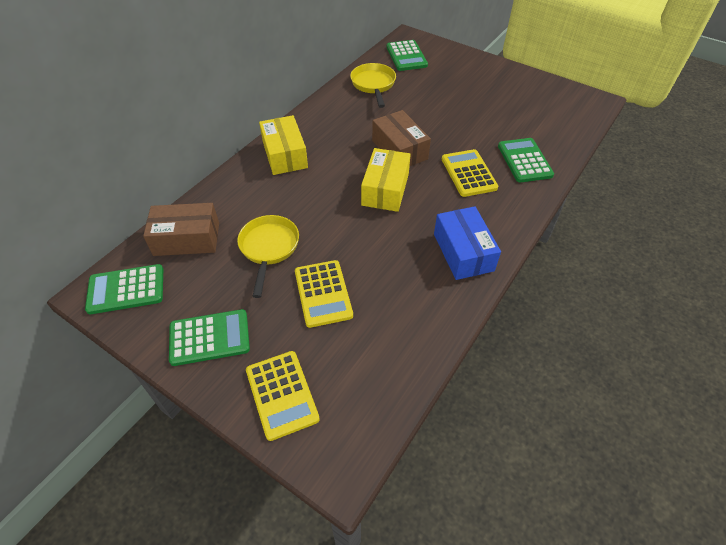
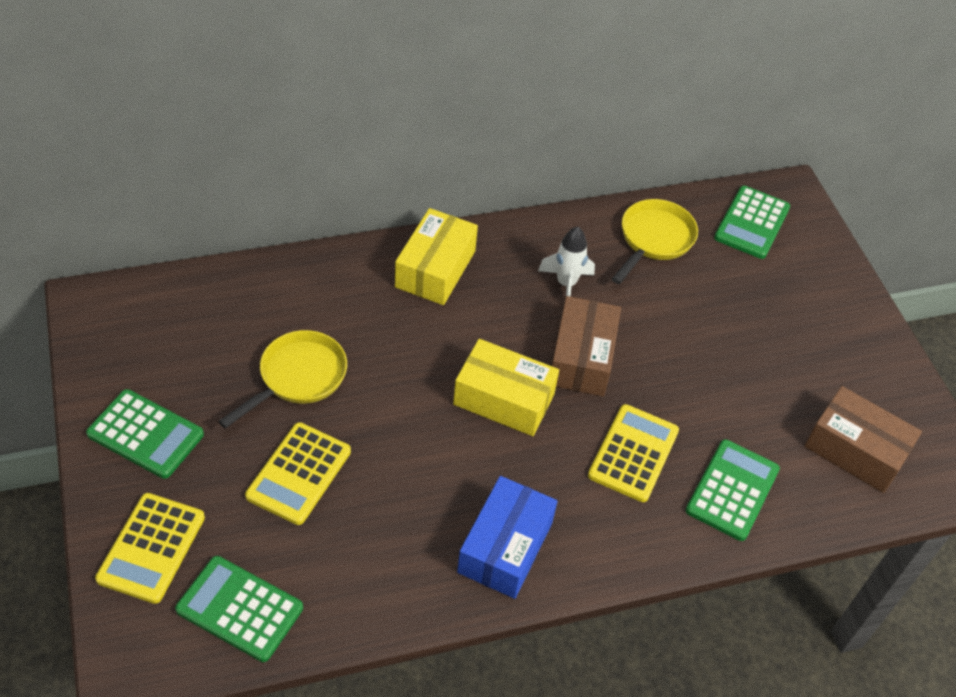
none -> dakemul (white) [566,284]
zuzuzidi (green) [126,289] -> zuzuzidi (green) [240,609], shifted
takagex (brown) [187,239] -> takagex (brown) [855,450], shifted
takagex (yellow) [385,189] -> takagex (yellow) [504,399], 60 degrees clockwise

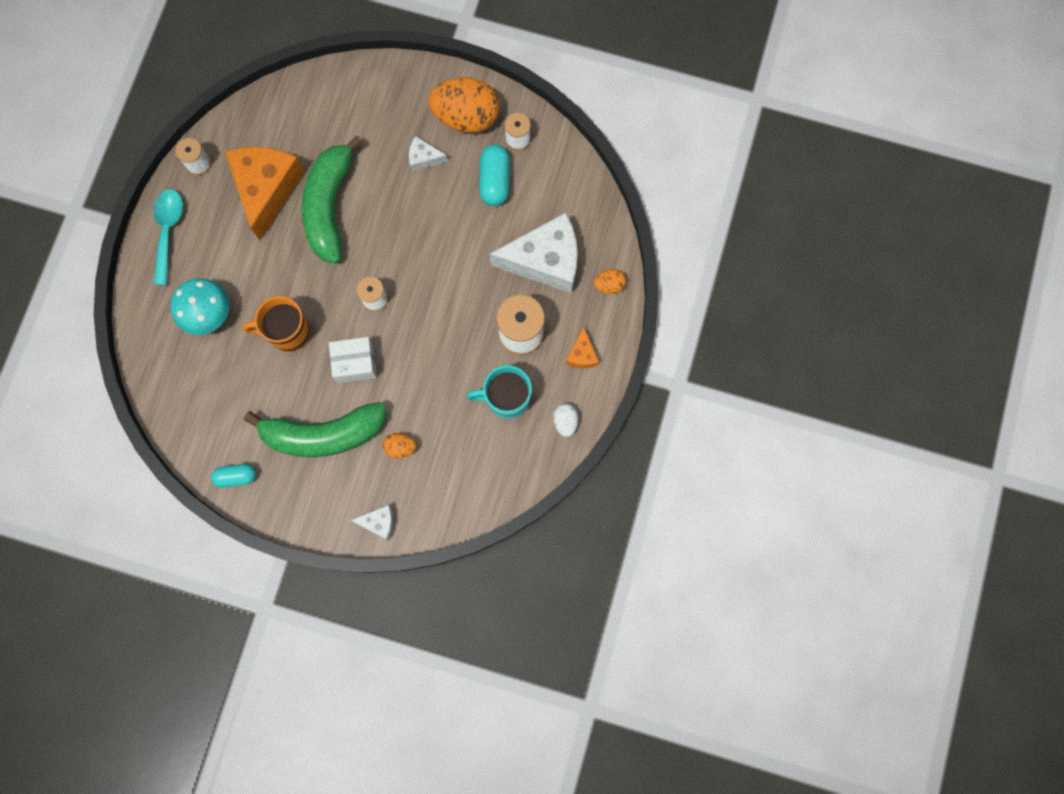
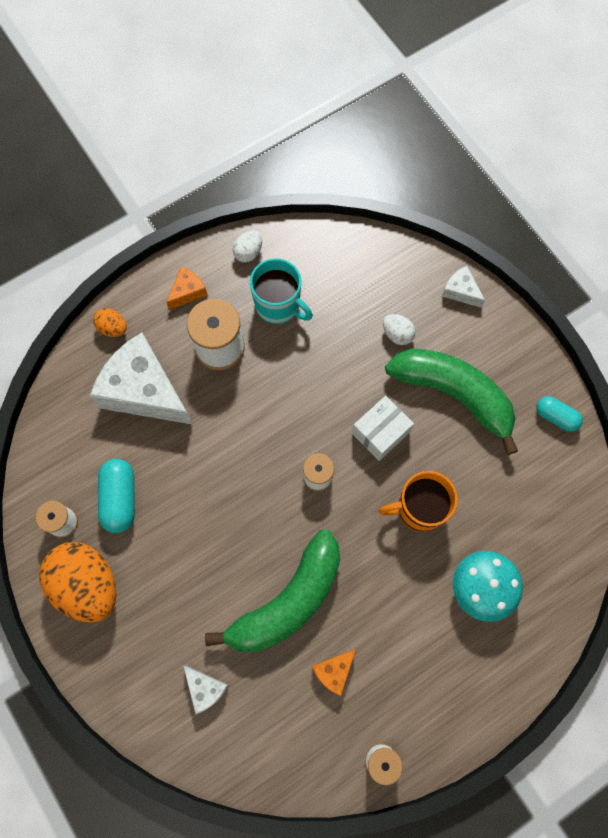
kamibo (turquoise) [168,231] -> none
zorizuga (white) [424,158] -> zorizuga (white) [205,689], shifted
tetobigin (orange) [400,447] -> tetobigin (white) [397,334]
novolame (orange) [288,332] -> novolame (orange) [419,508], 135 degrees clockwise
takagex (white) [355,363] -> takagex (white) [380,432], 75 degrees counterclockwise
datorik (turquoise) [494,181] -> datorik (turquoise) [120,498], 45 degrees counterclockwise
zorizuga (orange) [267,189] -> zorizuga (orange) [334,671], x0.45

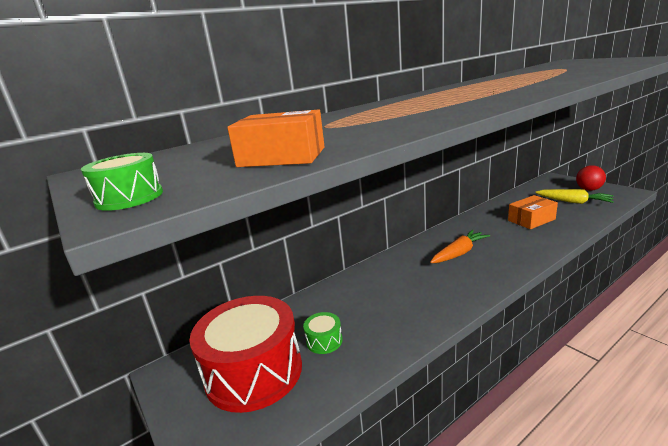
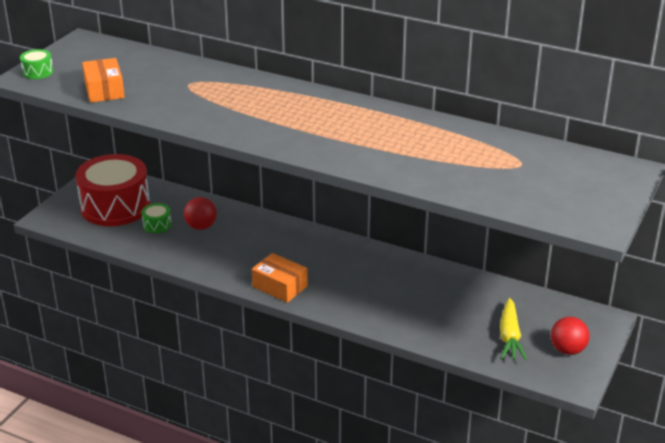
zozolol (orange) [459,253] -> none
none -> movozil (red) [201,226]
takagex (orange) [531,220] -> takagex (orange) [280,286], shifted

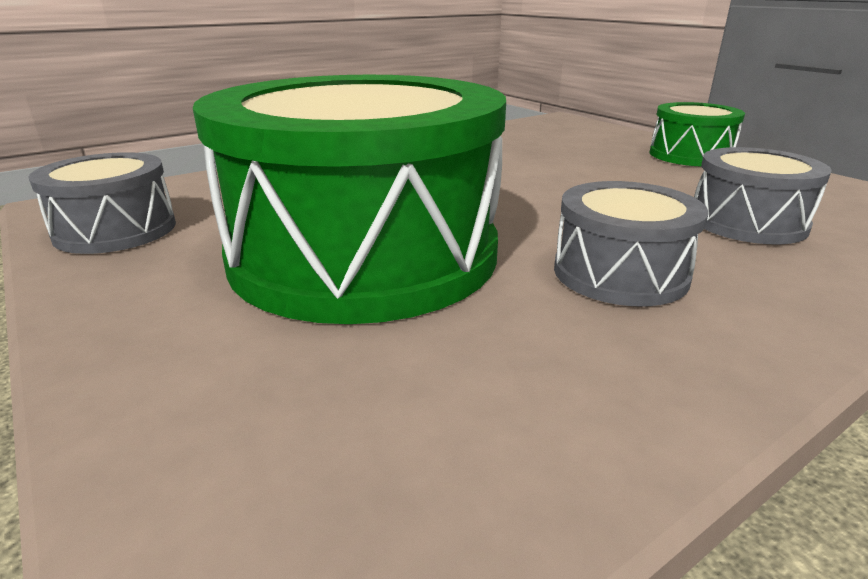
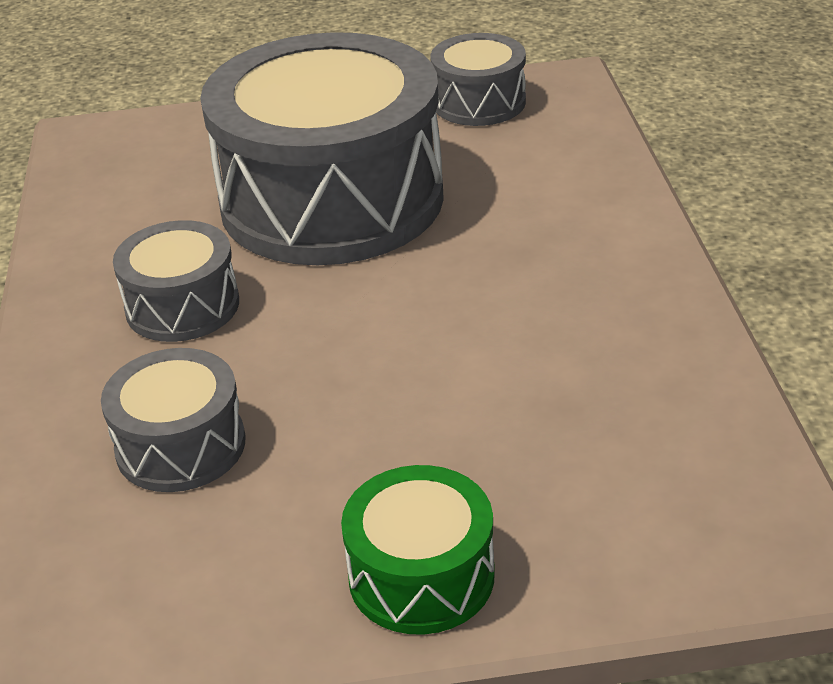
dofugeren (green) [364,253] -> dofugeren (grey) [332,200]

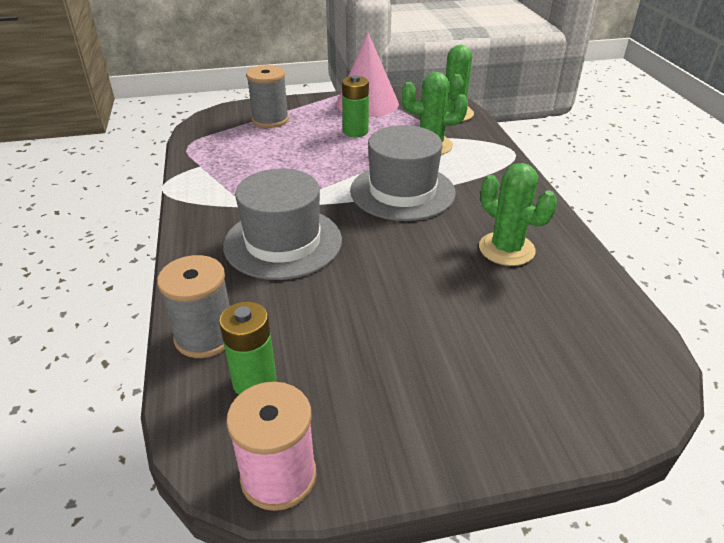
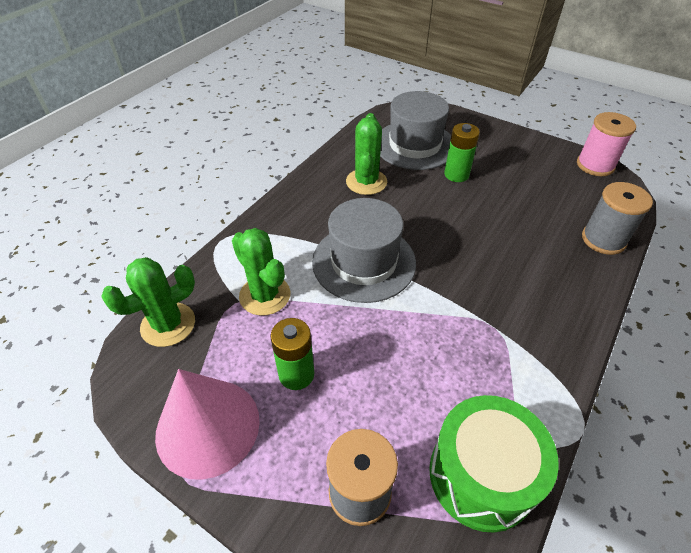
none -> dofugeren (green) [481,475]
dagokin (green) [254,382] -> dagokin (green) [456,174], shifted
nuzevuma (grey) [283,242] -> nuzevuma (grey) [414,145], shifted

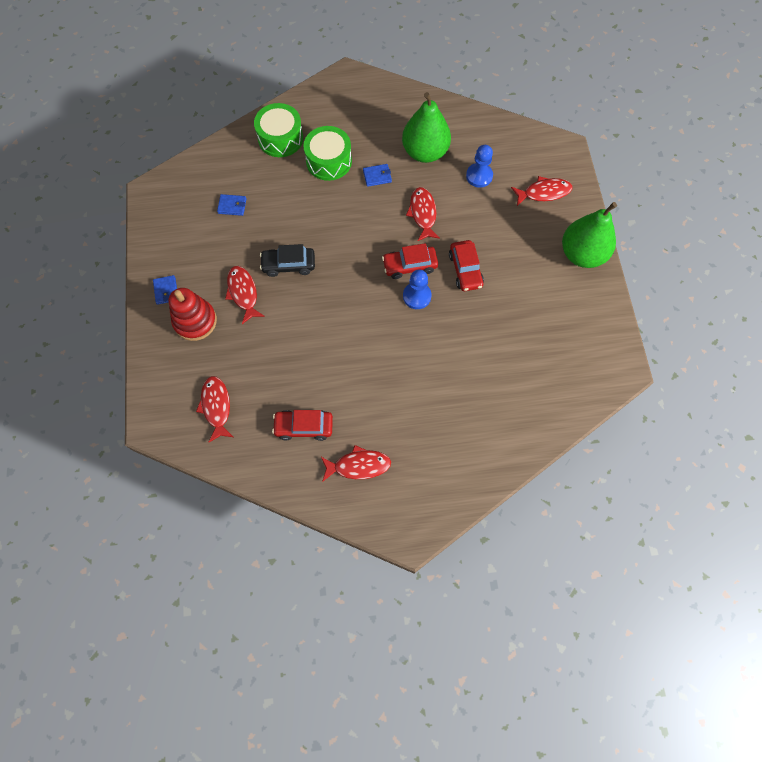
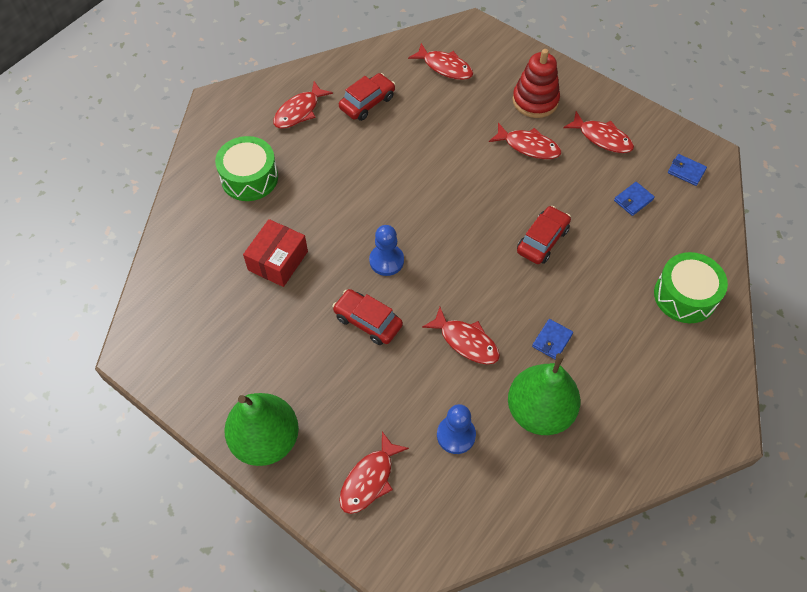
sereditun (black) [288,265] -> none
none -> takagex (red) [278,261]
none -> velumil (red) [602,138]
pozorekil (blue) [166,291] -> pozorekil (blue) [686,171], shifted
dofugeren (green) [329,161] -> dofugeren (green) [249,178], shifted
sereditun (red) [410,266] -> sereditun (red) [542,240], shifted

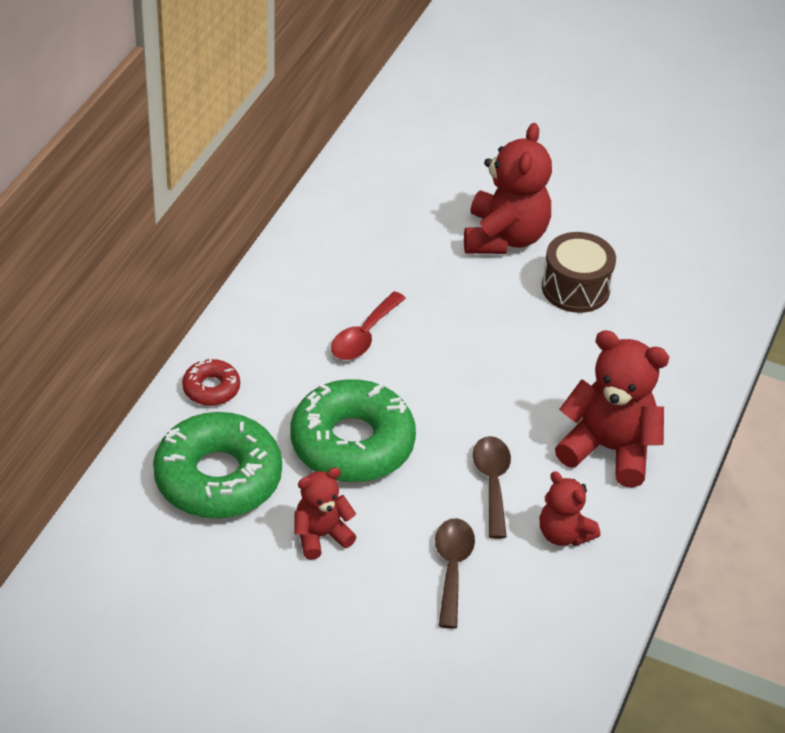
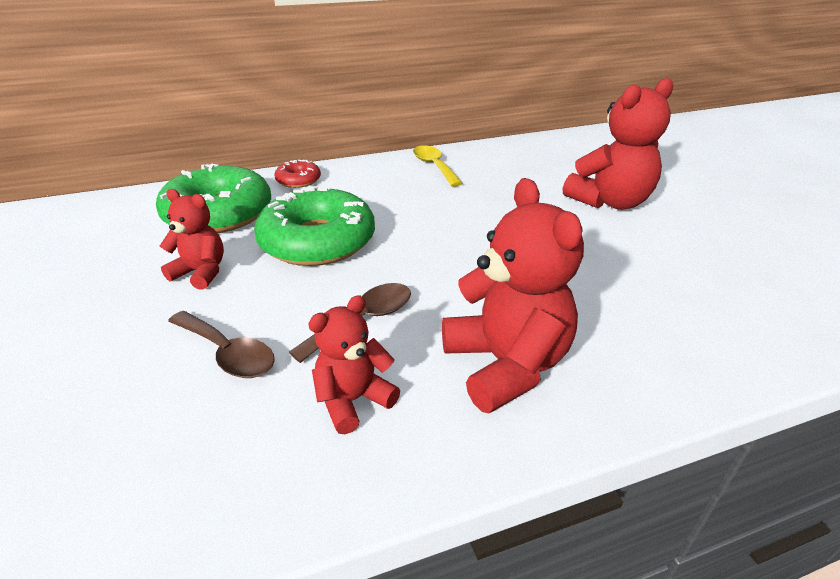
kamibo (red) [364,336] -> none
dofugeren (brown) [575,288] -> none
none -> kamibo (yellow) [434,166]
kamibo (brown) [452,568] -> kamibo (brown) [228,353], 75 degrees clockwise
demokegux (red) [563,534] -> demokegux (red) [353,400], 45 degrees clockwise

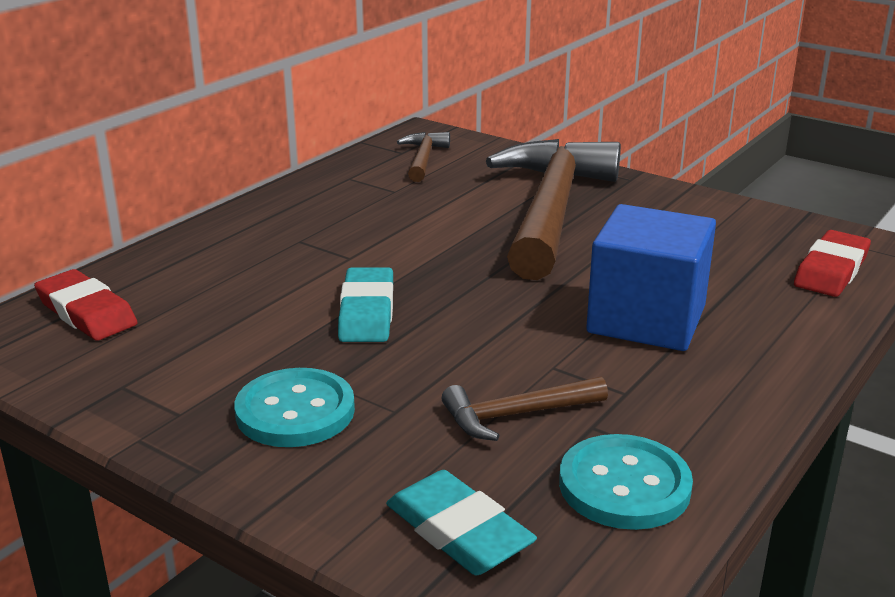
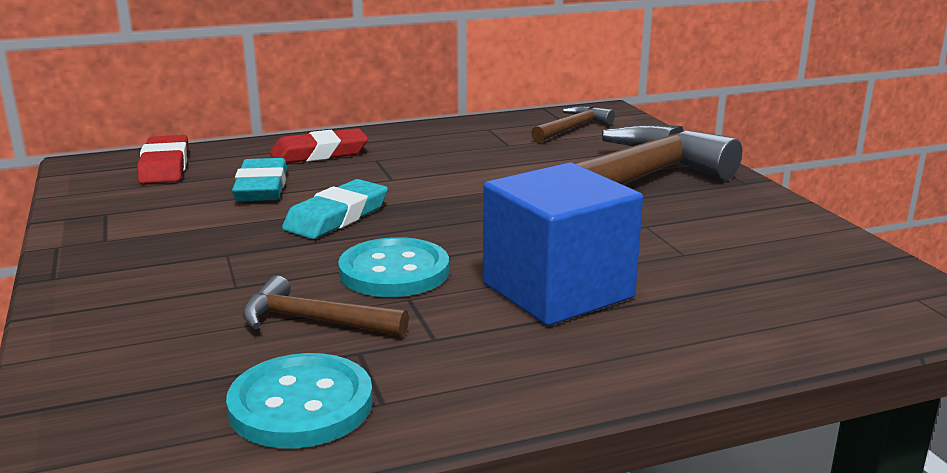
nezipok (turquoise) [295,411] -> nezipok (turquoise) [394,271], shifted
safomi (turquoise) [459,531] -> safomi (turquoise) [262,187], shifted
safomi (red) [831,270] -> safomi (red) [319,153], shifted

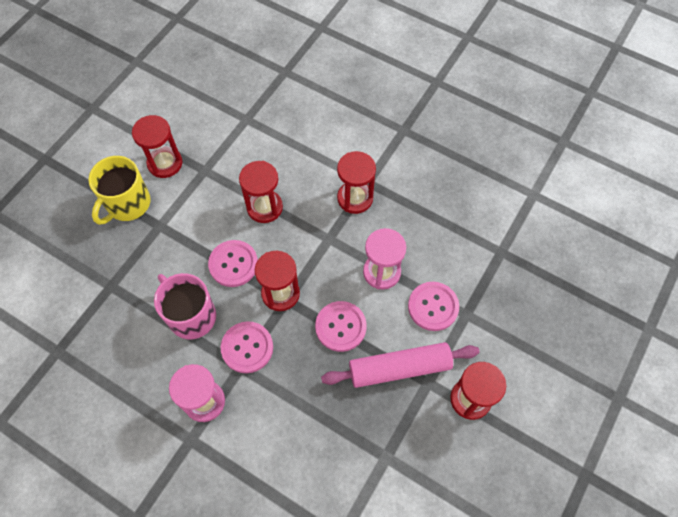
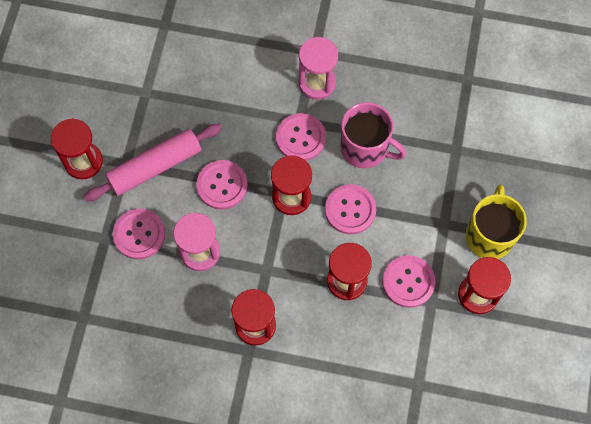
none -> nezipok (pink) [408,282]

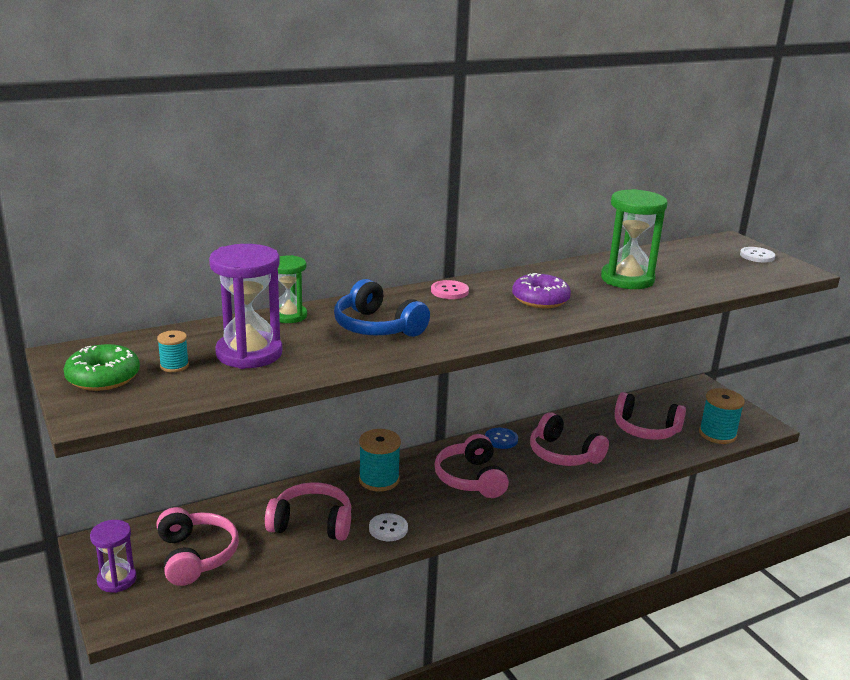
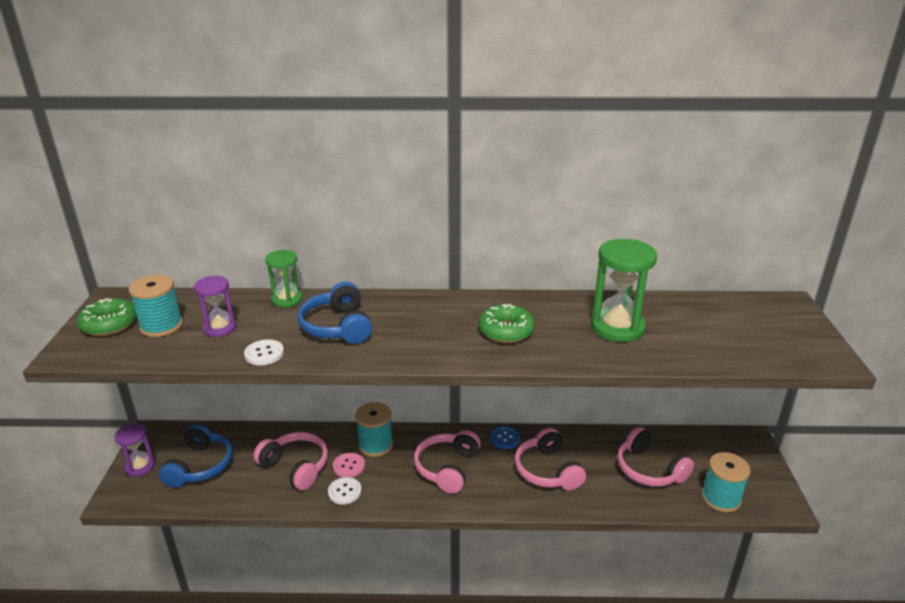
nezipok (pink) [449,291] -> nezipok (pink) [349,466], shifted
nezipok (white) [757,256] -> nezipok (white) [264,354], shifted
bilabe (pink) [195,556] -> bilabe (blue) [200,466]
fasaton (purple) [540,299] -> fasaton (green) [506,331]
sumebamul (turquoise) [174,366] -> sumebamul (turquoise) [161,326], x1.85
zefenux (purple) [249,353] -> zefenux (purple) [220,328], x0.60

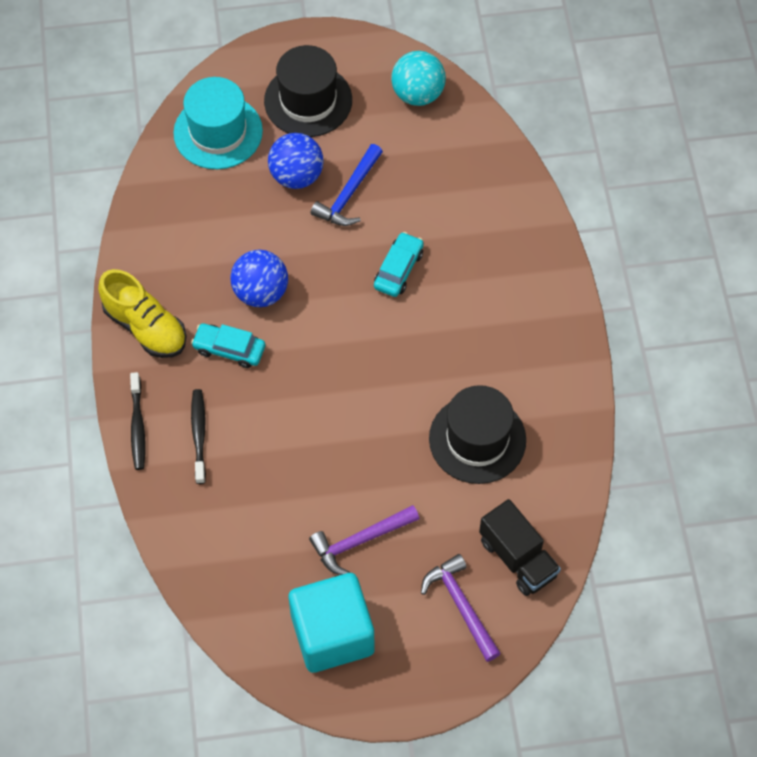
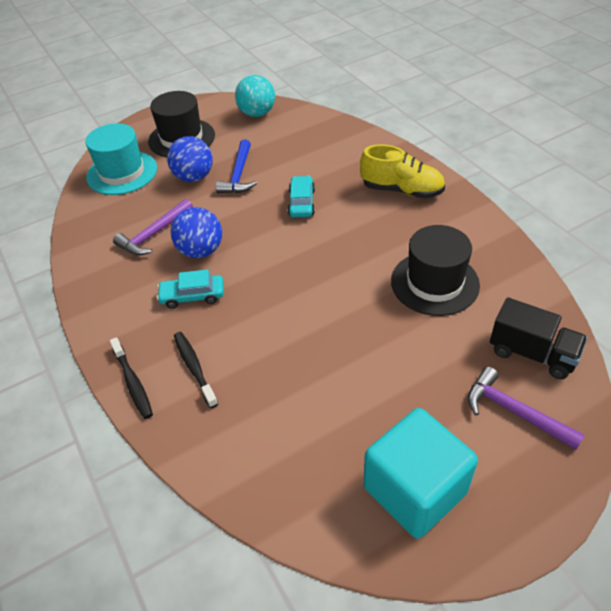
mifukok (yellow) [145,327] -> mifukok (yellow) [402,190], shifted
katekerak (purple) [360,541] -> katekerak (purple) [154,234], shifted

